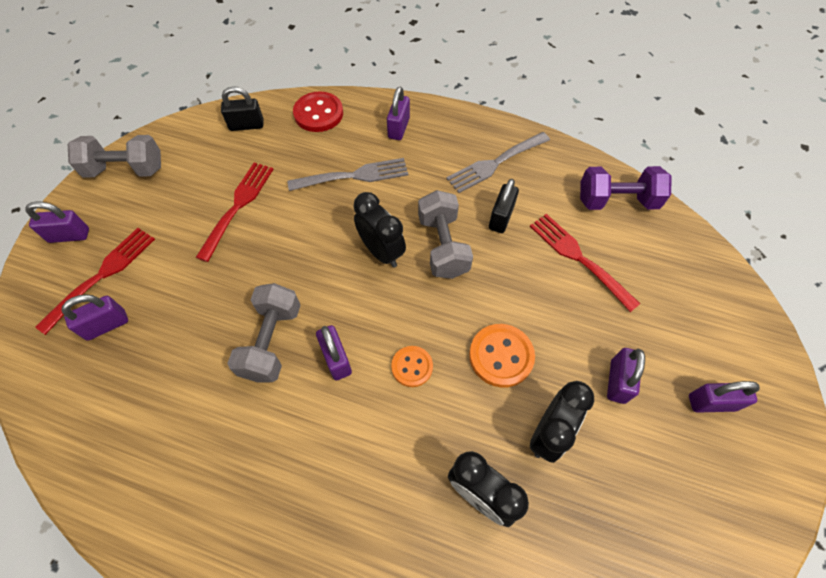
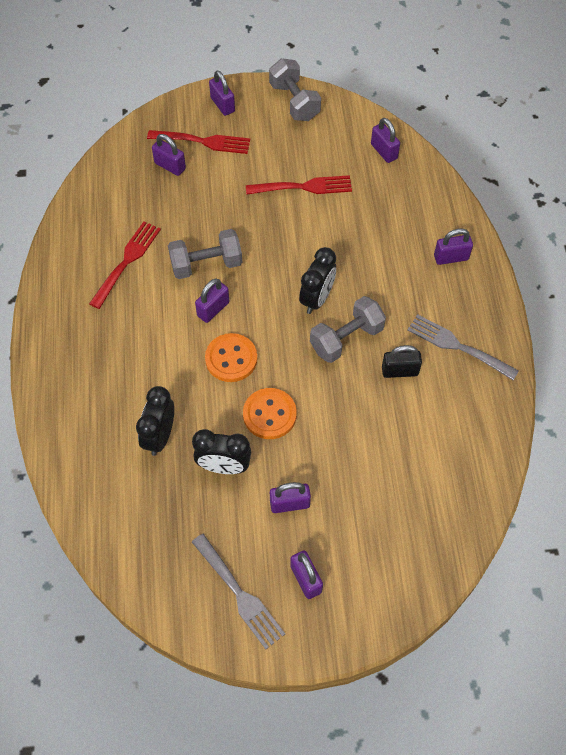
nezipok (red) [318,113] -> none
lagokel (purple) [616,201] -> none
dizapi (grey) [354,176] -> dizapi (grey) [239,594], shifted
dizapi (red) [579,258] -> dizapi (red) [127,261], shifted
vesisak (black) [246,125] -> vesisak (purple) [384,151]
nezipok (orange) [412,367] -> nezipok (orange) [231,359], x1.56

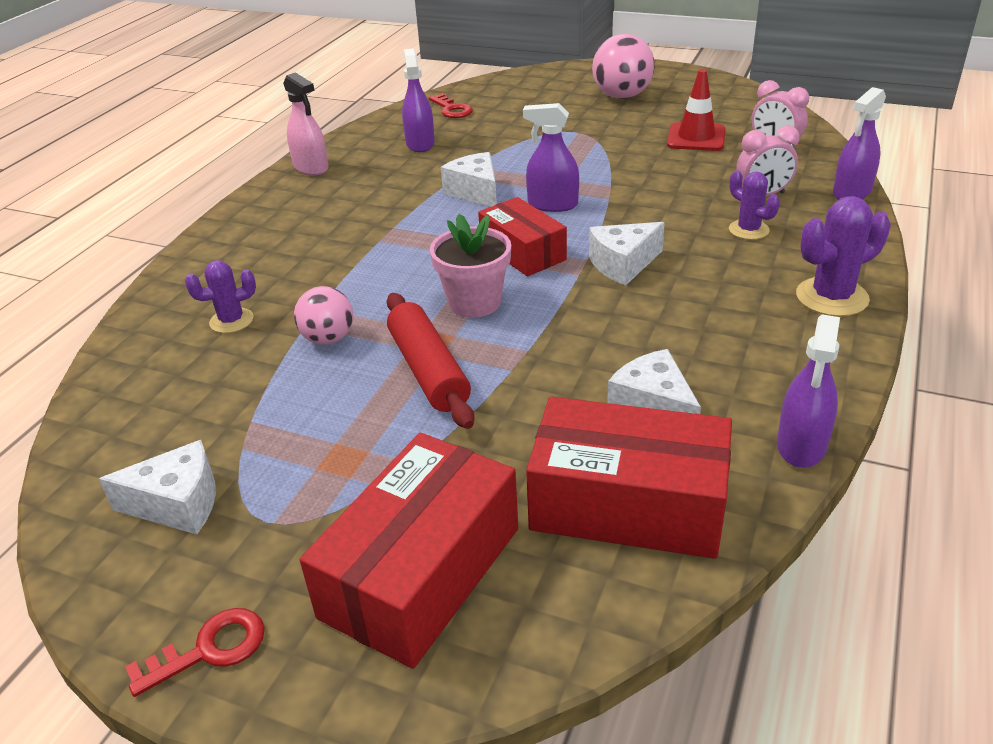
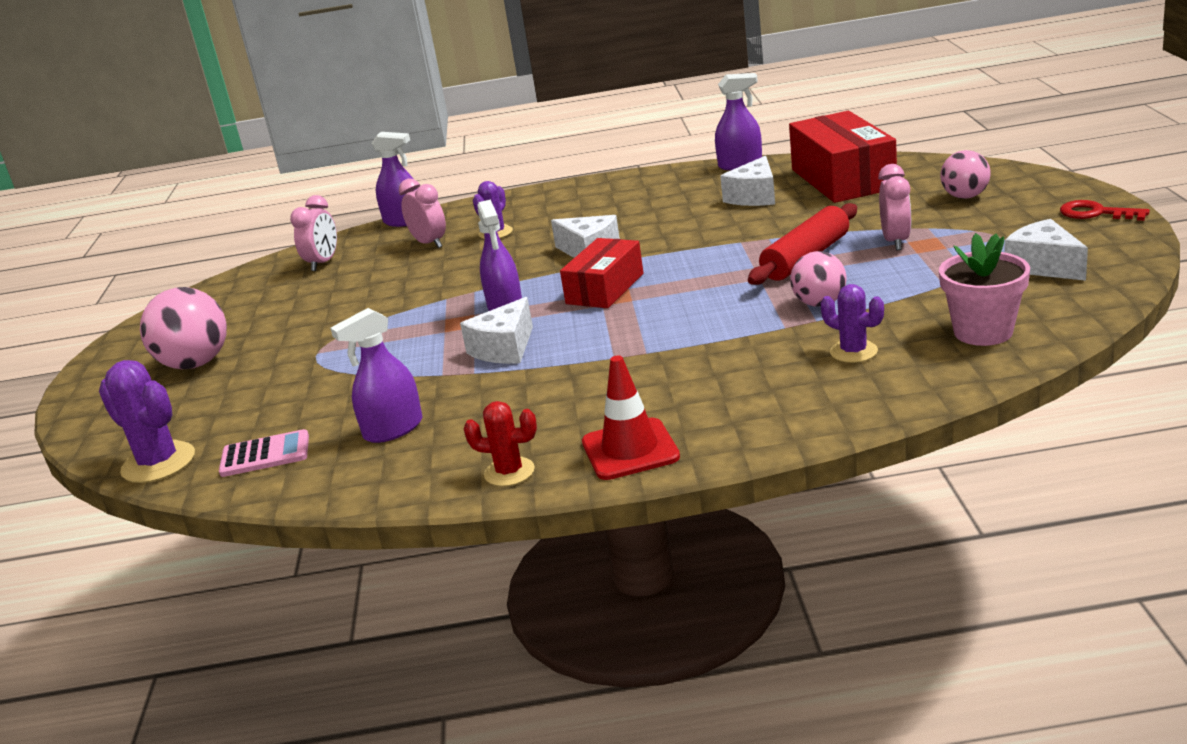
none -> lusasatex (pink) [895,242]
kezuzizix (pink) [474,302] -> kezuzizix (pink) [983,332], shifted
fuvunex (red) [696,138] -> fuvunex (red) [630,450], shifted
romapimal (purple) [832,297] -> romapimal (purple) [158,463], shifted
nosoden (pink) [311,168] -> romapimal (red) [509,472]
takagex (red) [421,572] -> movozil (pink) [965,197]
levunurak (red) [452,109] -> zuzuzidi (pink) [265,455]

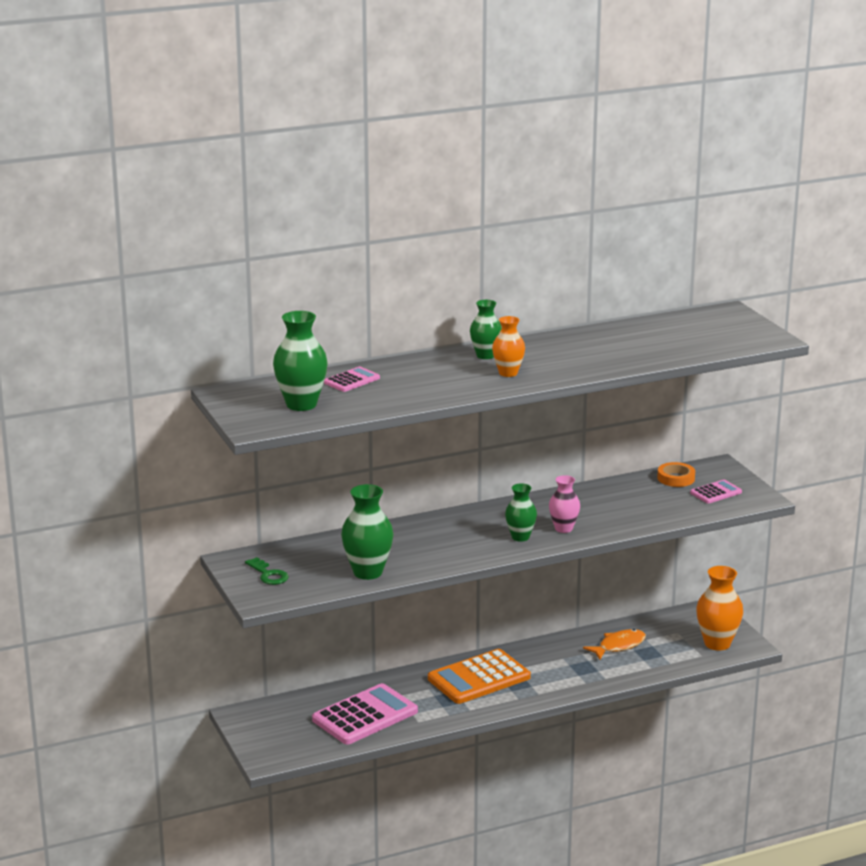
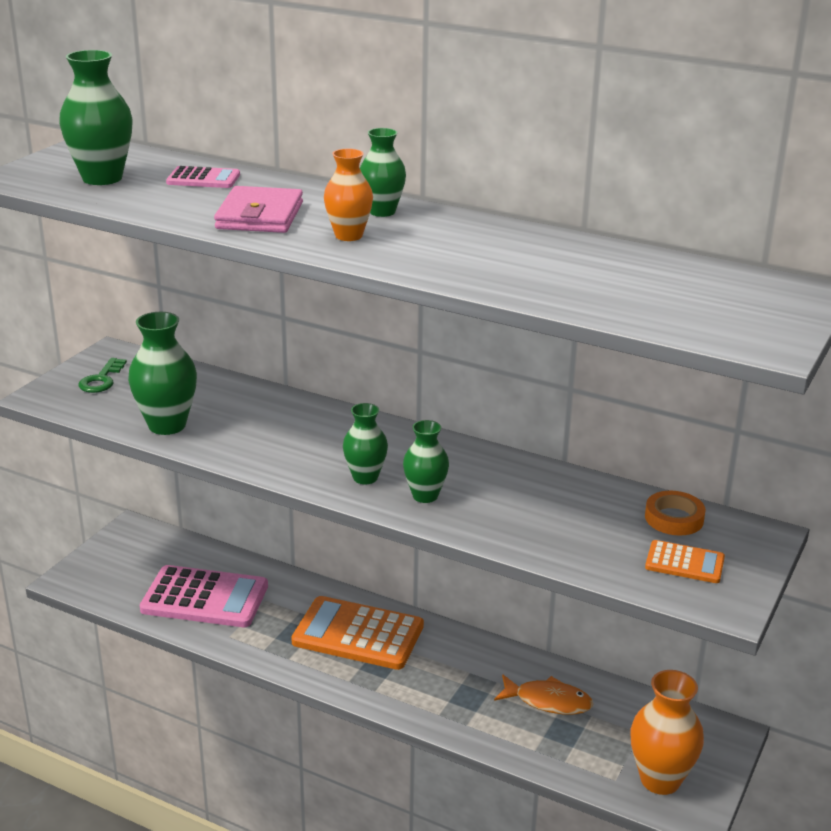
none -> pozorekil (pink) [259,216]
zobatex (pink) [563,528] -> zobatex (green) [425,496]
zuzuzidi (pink) [716,492] -> zuzuzidi (orange) [684,563]

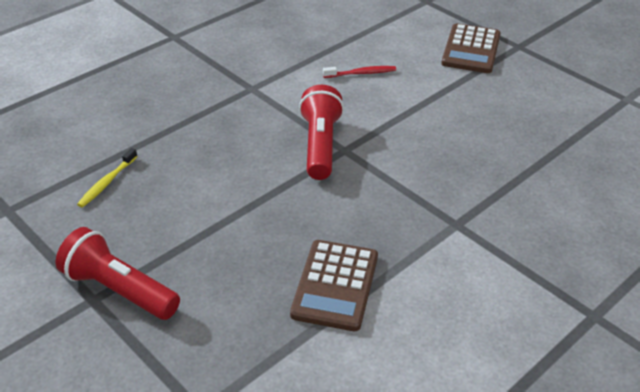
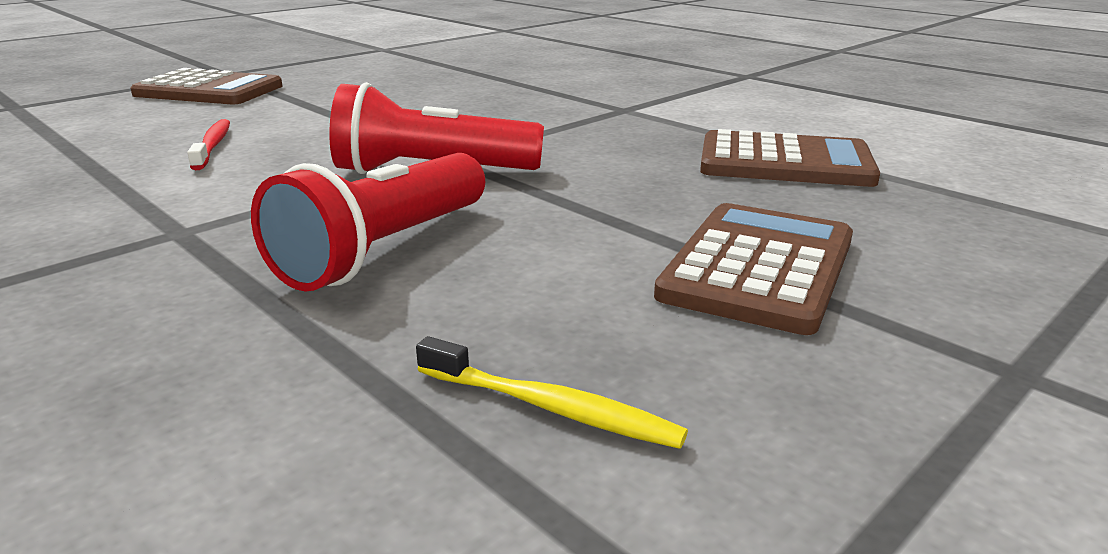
none -> zuzuzidi (brown) [759,267]
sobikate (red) [119,290] -> sobikate (red) [385,250], shifted

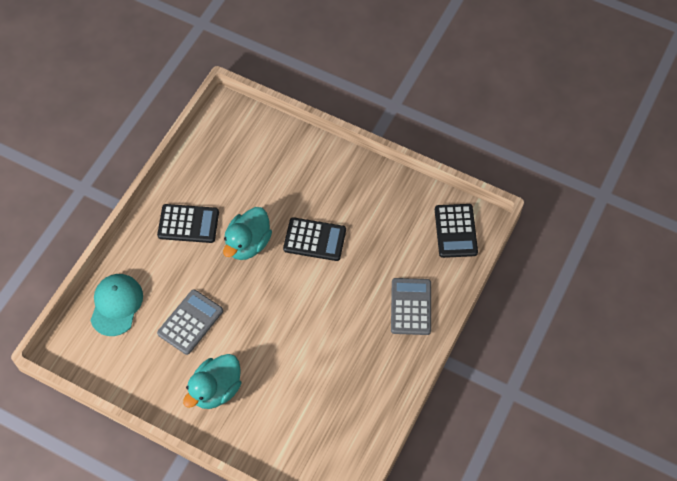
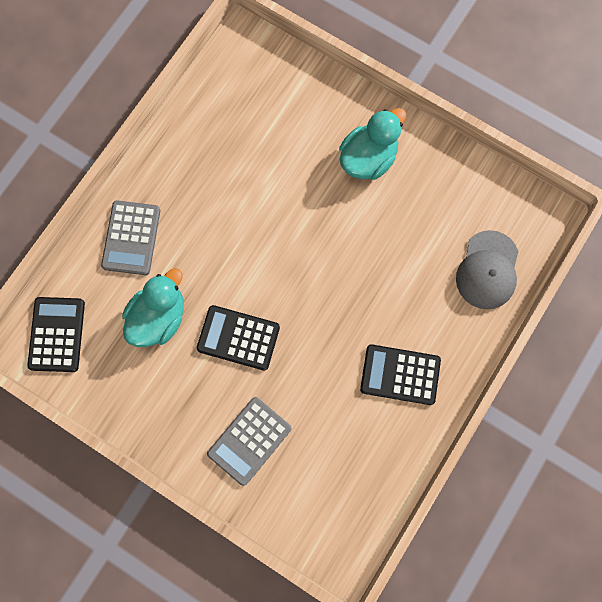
zuzuzidi (grey) [190,322] -> zuzuzidi (grey) [249,441], shifted
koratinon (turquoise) [248,244] -> koratinon (turquoise) [159,317], shifted
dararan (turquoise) [116,305] -> dararan (grey) [487,270]

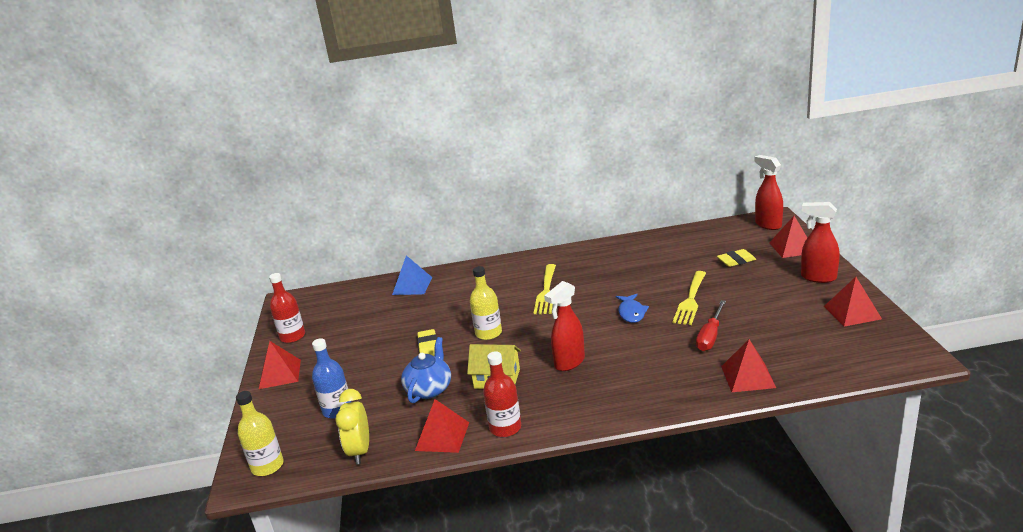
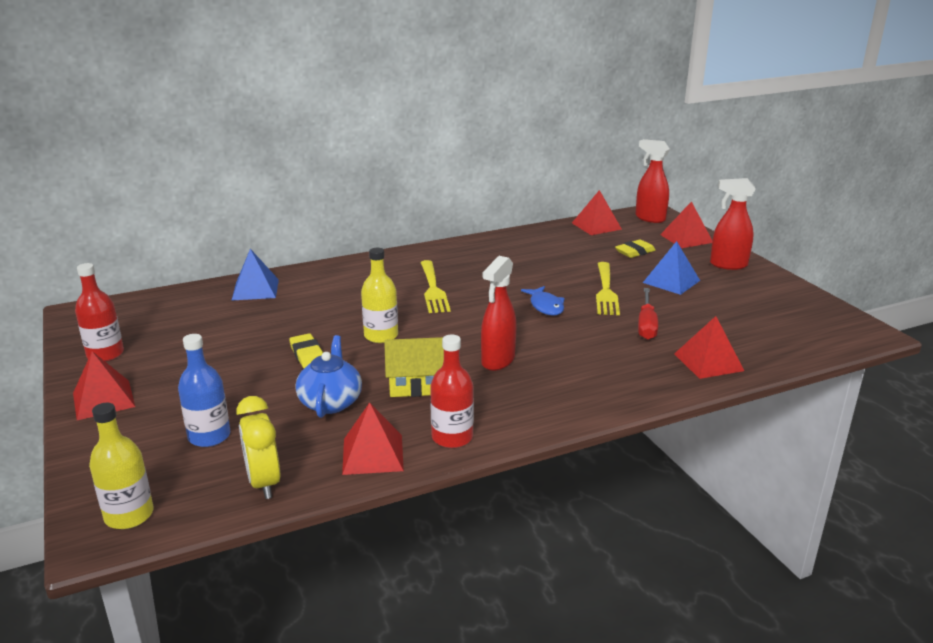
none -> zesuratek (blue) [671,281]
zesuratek (red) [852,312] -> zesuratek (red) [596,226], shifted

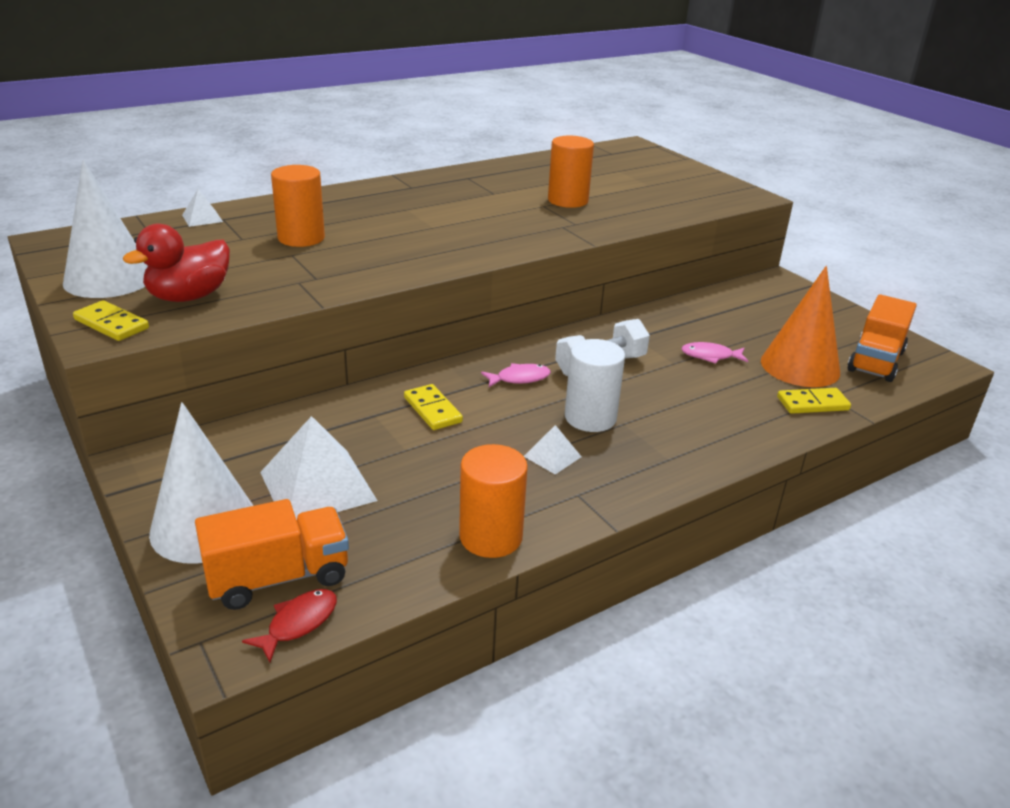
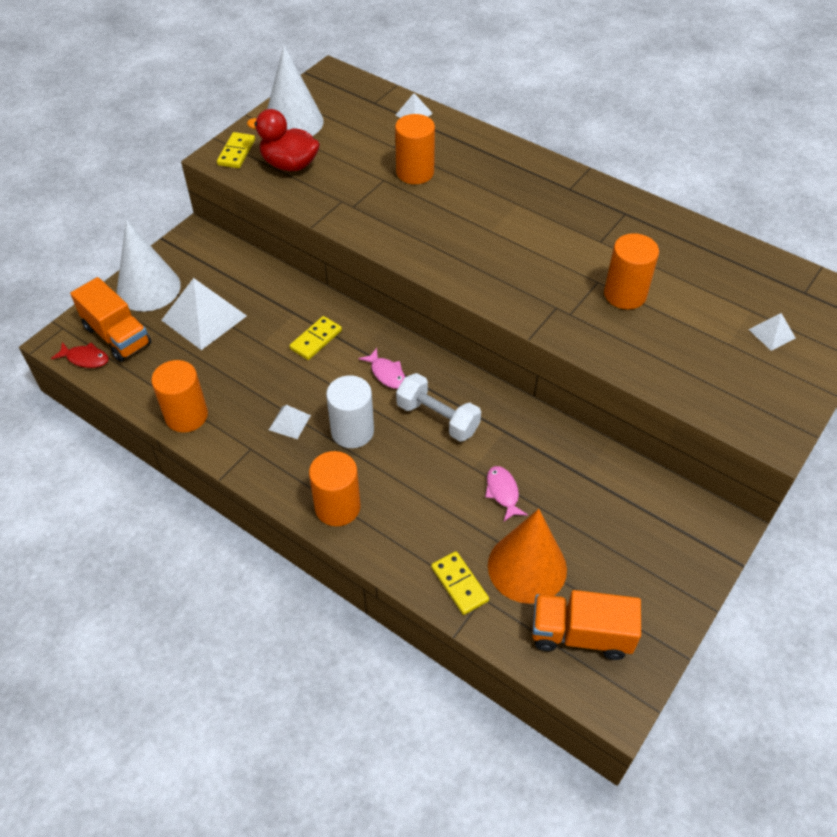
none -> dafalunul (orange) [337,507]
none -> zesuratek (white) [772,333]

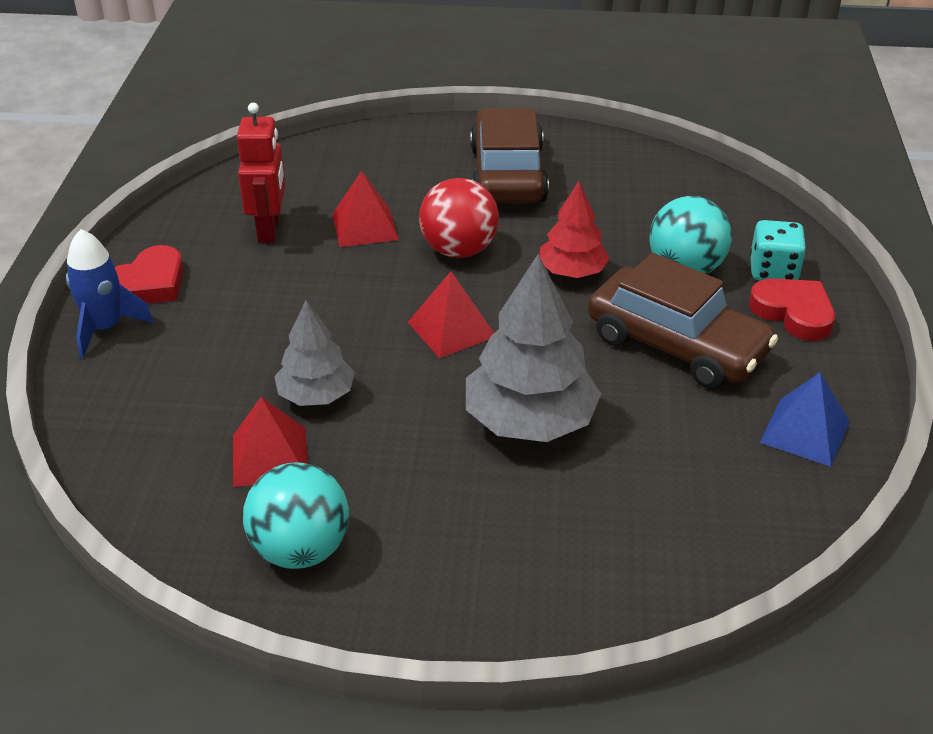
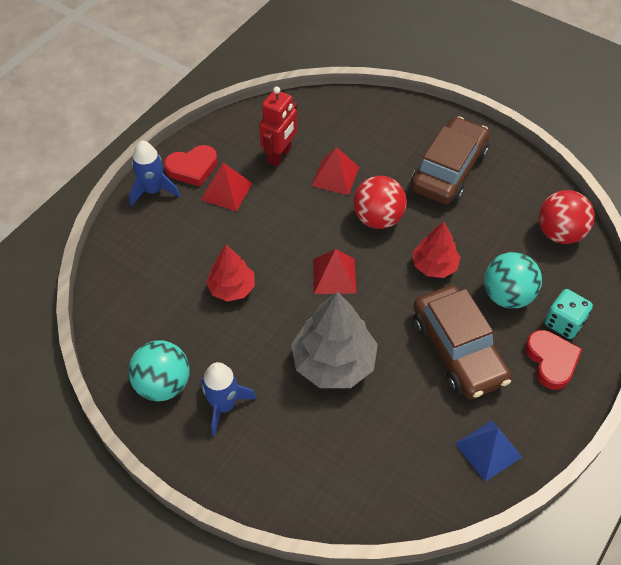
none -> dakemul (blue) [224,405]
none -> movozil (red) [559,233]
zesuratek (red) [269,456] -> zesuratek (red) [226,191], shifted
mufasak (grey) [316,395] -> mufasak (red) [231,288]

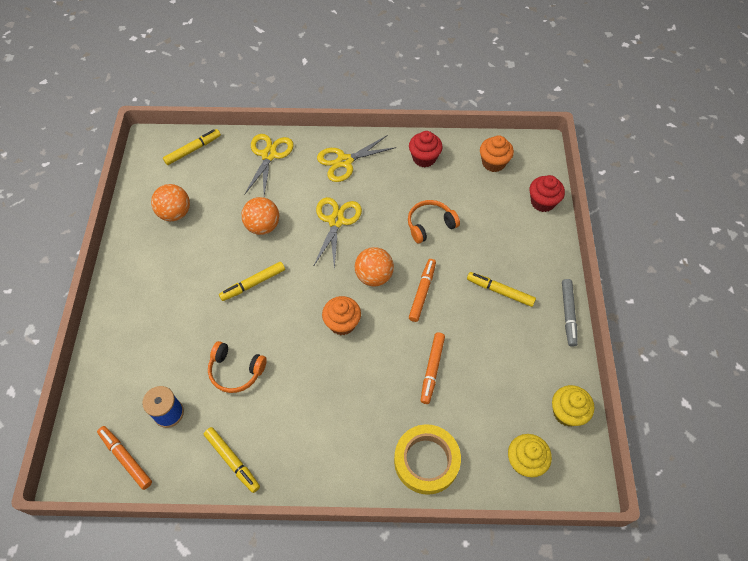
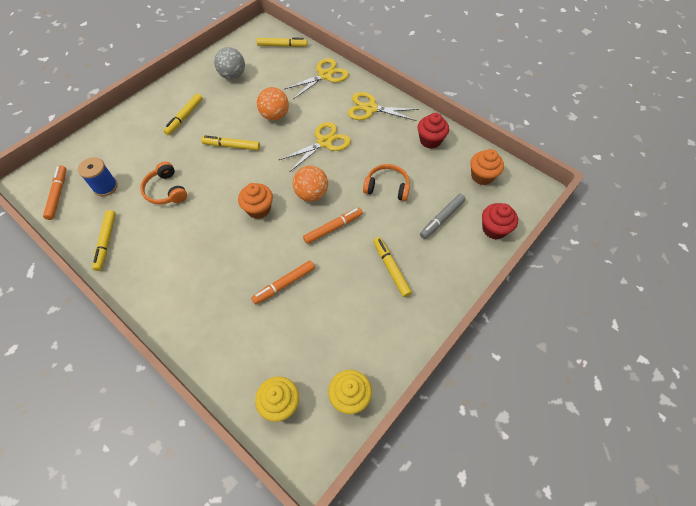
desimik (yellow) [426,461] -> none
none -> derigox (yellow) [185,117]
derigox (grey) [568,314] -> derigox (grey) [442,218], shifted
movozil (orange) [175,213] -> movozil (grey) [233,75]

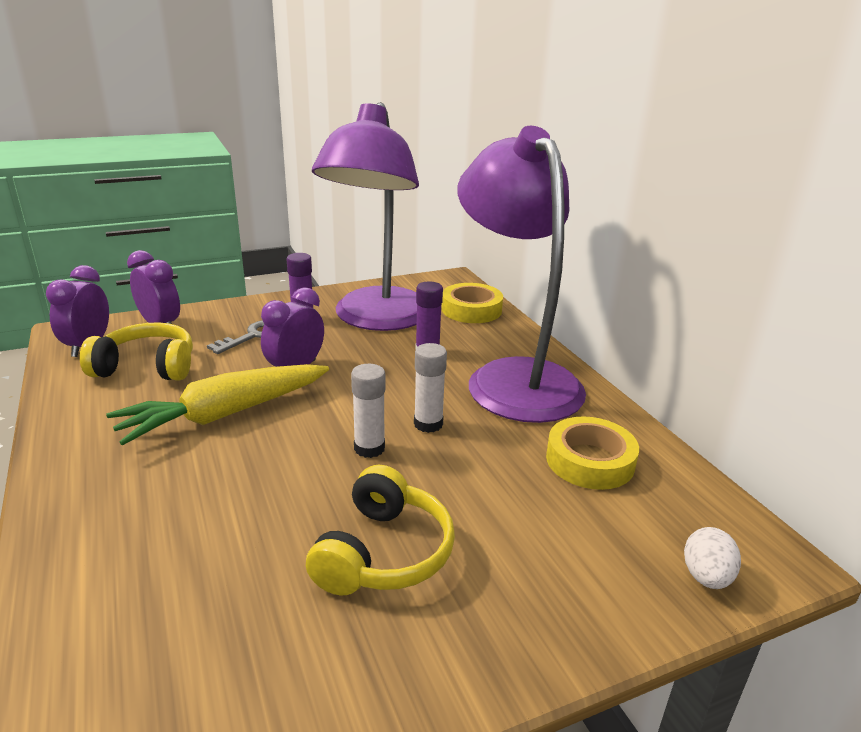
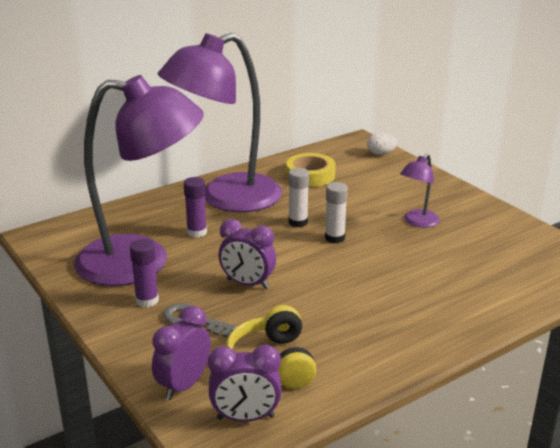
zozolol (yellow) [224,414] -> none
desimik (yellow) [471,310] -> none
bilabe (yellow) [383,553] -> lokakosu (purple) [417,222]

